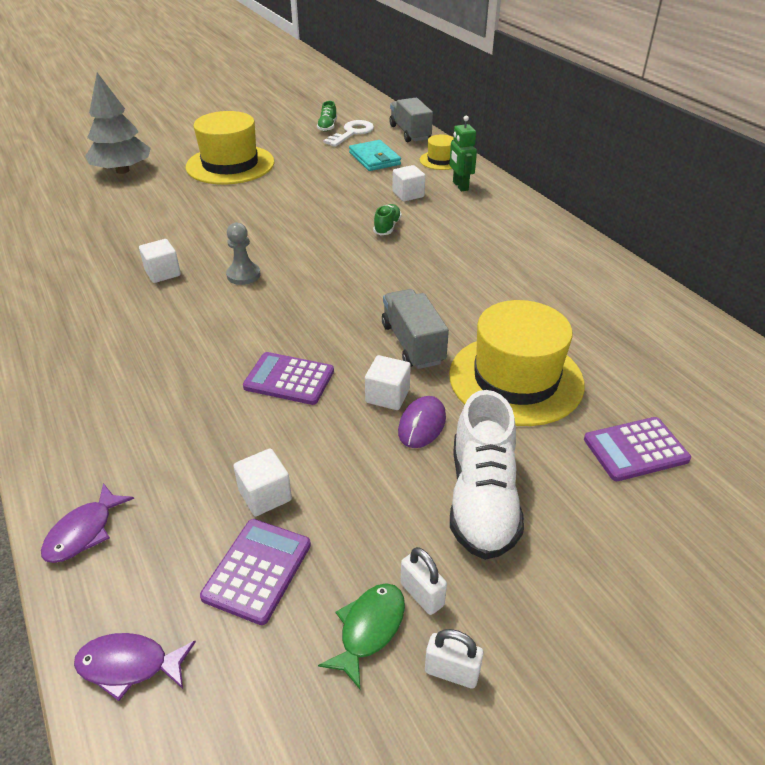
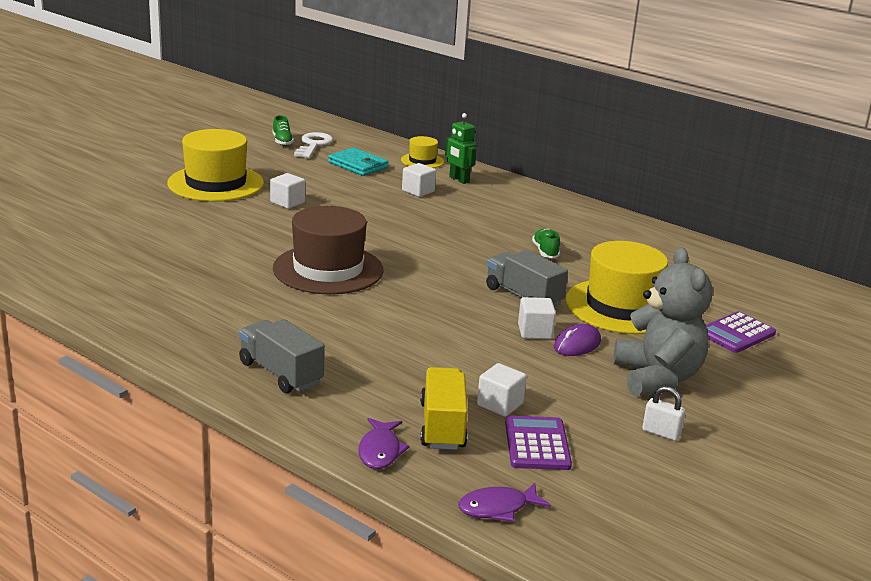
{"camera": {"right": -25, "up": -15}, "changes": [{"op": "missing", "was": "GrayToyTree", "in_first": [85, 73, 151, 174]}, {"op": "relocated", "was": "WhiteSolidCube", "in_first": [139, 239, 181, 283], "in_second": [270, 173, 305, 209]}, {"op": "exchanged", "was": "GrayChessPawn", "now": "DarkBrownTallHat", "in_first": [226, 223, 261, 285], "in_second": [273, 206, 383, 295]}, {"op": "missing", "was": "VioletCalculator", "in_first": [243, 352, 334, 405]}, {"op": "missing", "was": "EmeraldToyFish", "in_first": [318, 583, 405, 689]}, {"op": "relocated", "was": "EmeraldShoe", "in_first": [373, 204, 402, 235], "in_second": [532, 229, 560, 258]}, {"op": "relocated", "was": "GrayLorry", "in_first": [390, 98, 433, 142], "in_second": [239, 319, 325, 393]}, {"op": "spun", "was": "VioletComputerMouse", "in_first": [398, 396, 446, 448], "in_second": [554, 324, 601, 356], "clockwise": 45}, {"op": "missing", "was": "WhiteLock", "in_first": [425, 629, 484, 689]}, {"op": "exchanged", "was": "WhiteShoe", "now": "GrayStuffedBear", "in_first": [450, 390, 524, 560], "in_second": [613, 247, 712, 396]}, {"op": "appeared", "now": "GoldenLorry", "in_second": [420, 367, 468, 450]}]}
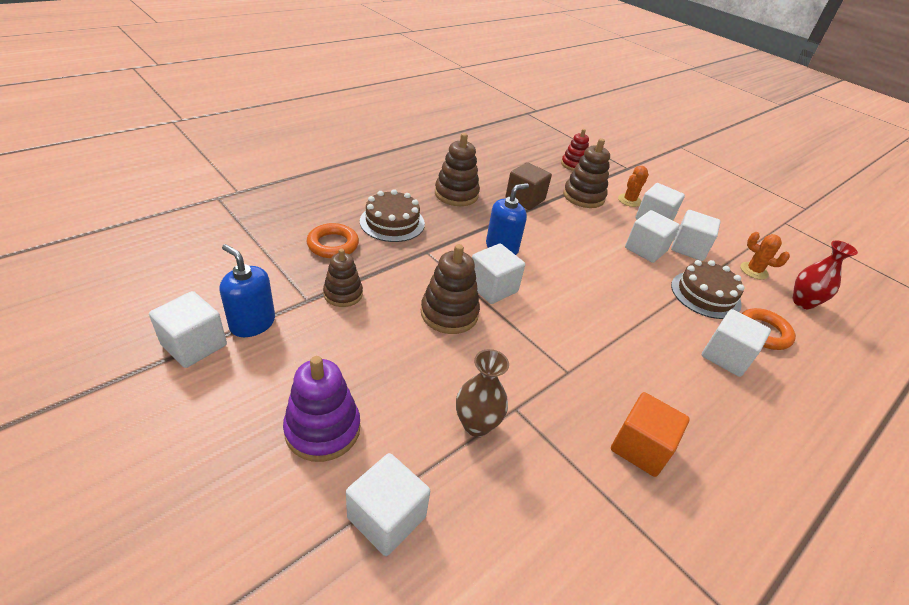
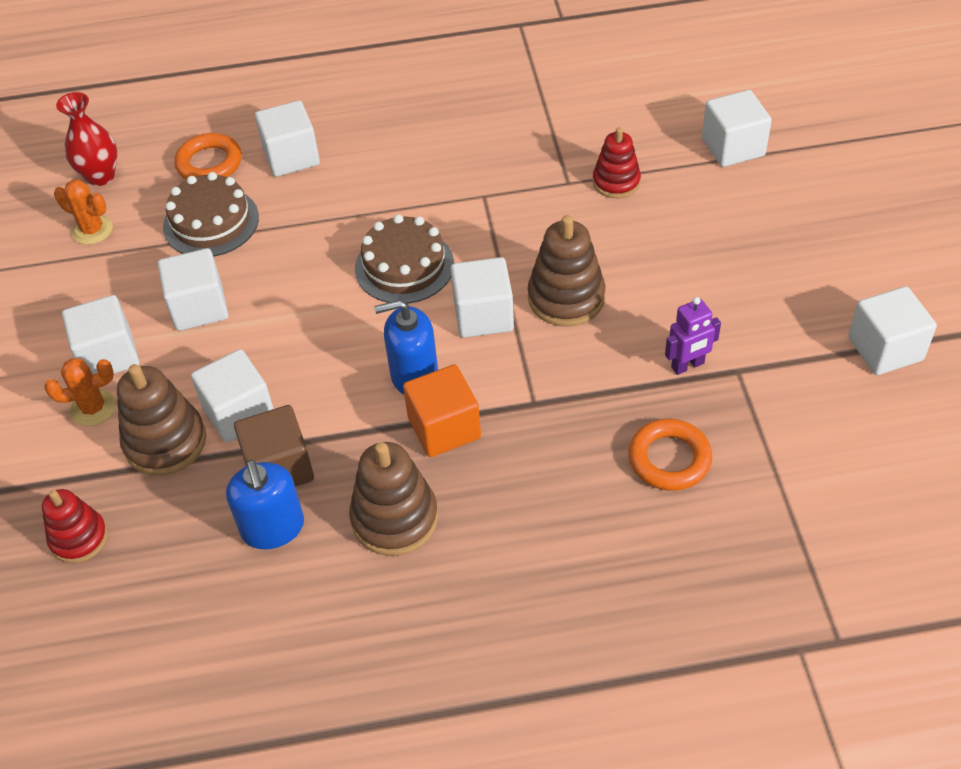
{"camera": {"right": -140, "up": 10}, "changes": [{"op": "relocated", "was": "CobaltPumpBottle", "in_first": [220, 244, 275, 337], "in_second": [226, 460, 304, 549]}, {"op": "missing", "was": "VioletStackingRings", "in_first": [283, 356, 360, 462]}, {"op": "exchanged", "was": "DarkBrownStackingRings", "now": "VioletRobotFigure", "in_first": [323, 249, 363, 307], "in_second": [665, 297, 721, 375]}, {"op": "relocated", "was": "DarkBrownCake", "in_first": [360, 189, 425, 242], "in_second": [355, 214, 454, 304]}, {"op": "exchanged", "was": "DarkBrownTallVase", "now": "ScarletStackingRings", "in_first": [456, 349, 509, 437], "in_second": [593, 127, 641, 199]}, {"op": "relocated", "was": "BrightOrangeSolidCube", "in_first": [611, 392, 690, 477], "in_second": [403, 364, 481, 457]}, {"op": "relocated", "was": "WhiteSolidCube", "in_first": [671, 210, 721, 261], "in_second": [191, 349, 274, 443]}, {"op": "spun", "was": "BrightOrangeCactus", "in_first": [740, 232, 790, 280], "in_second": [54, 180, 113, 245], "clockwise": -45}]}
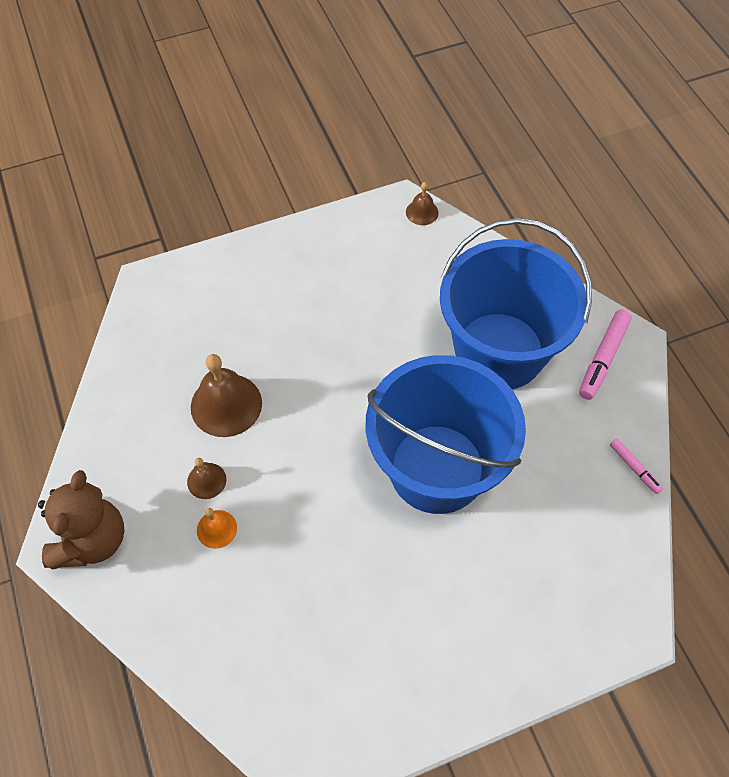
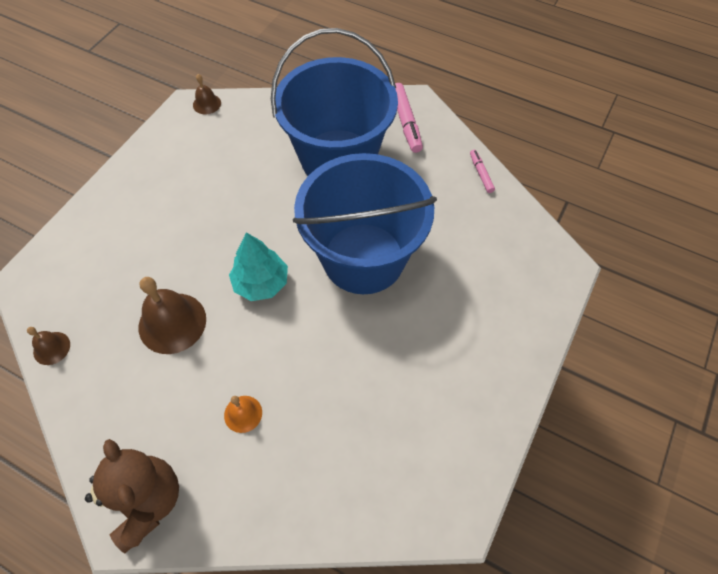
{"camera": {"right": -40, "up": 0}, "changes": [{"op": "relocated", "was": "DarkBrownHandBell", "in_first": [187, 458, 226, 499], "in_second": [27, 327, 70, 365]}, {"op": "spun", "was": "RosyMarkerPen", "in_first": [610, 439, 663, 494], "in_second": [470, 150, 495, 193], "clockwise": -120}, {"op": "appeared", "now": "TurquoiseToyTree", "in_second": [229, 232, 288, 301]}]}
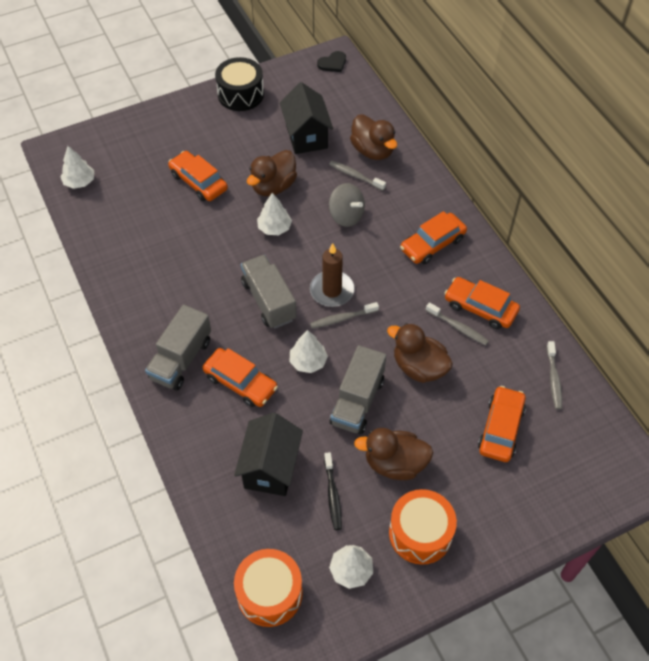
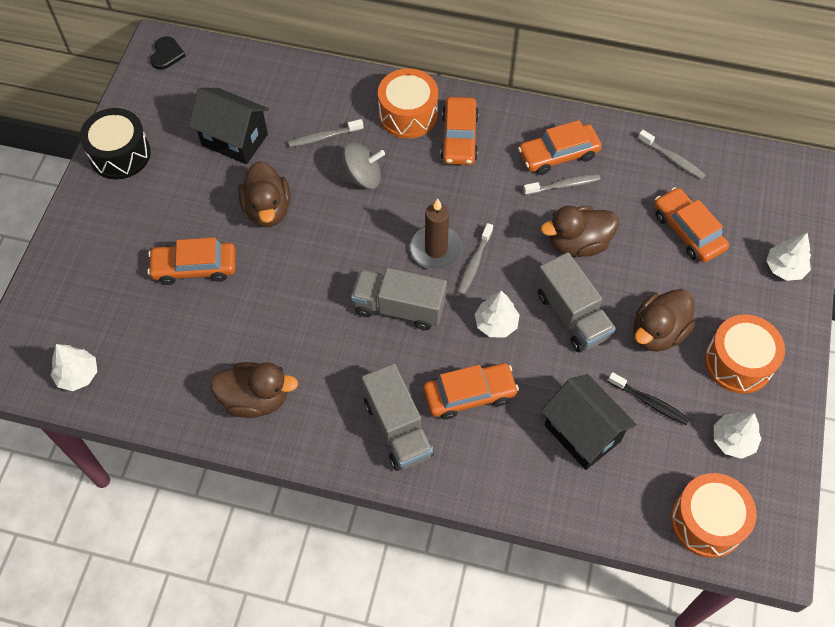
{"camera": {"right": -50, "up": 5}, "changes": [{"op": "relocated", "was": "WhiteToyTree", "in_first": [257, 193, 292, 235], "in_second": [766, 233, 811, 281]}, {"op": "relocated", "was": "DarkBrownDuck", "in_first": [350, 114, 397, 160], "in_second": [210, 362, 298, 418]}, {"op": "appeared", "now": "BrightOrangeDrum", "in_second": [378, 69, 438, 139]}]}
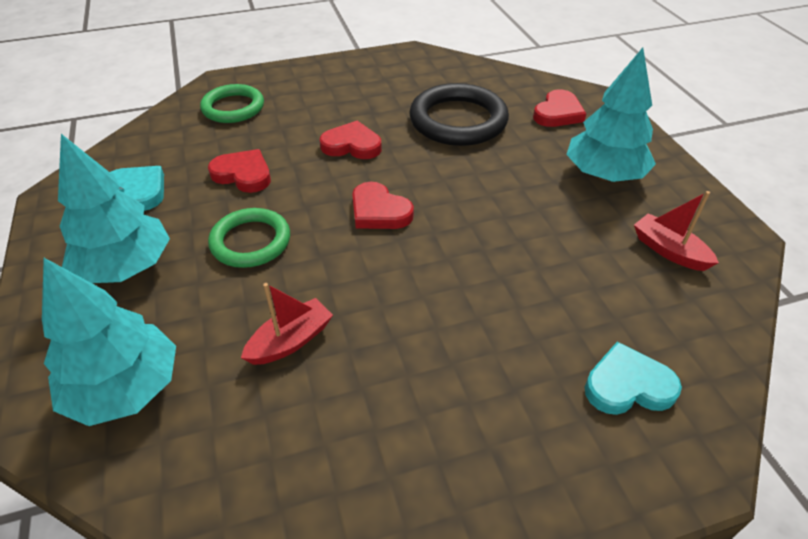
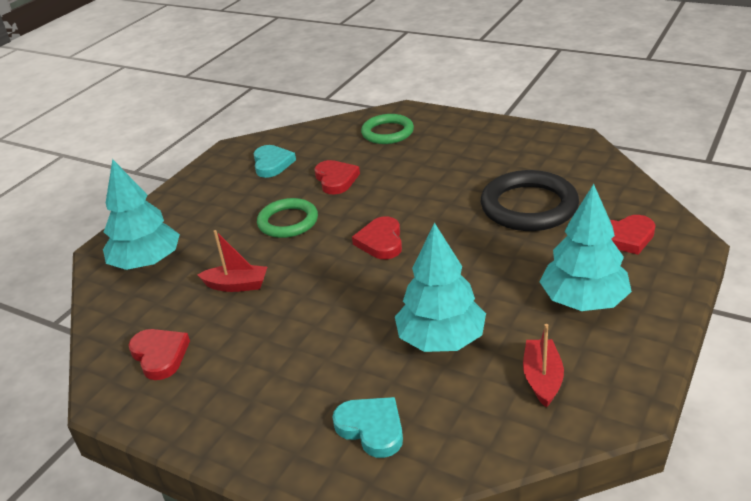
{"camera": {"right": 50, "up": -10}, "changes": [{"op": "relocated", "was": "TurquoiseToyTree", "in_first": [58, 134, 170, 283], "in_second": [395, 223, 486, 352]}, {"op": "relocated", "was": "ScarletLoveHeart", "in_first": [320, 121, 382, 159], "in_second": [129, 329, 190, 380]}]}
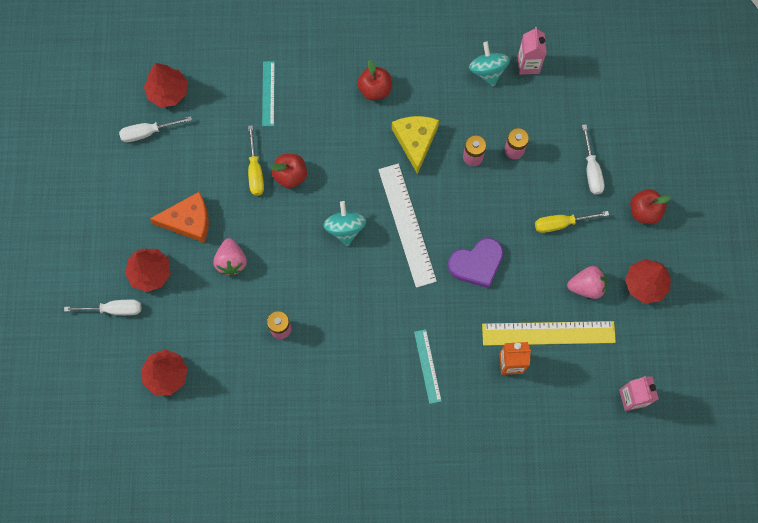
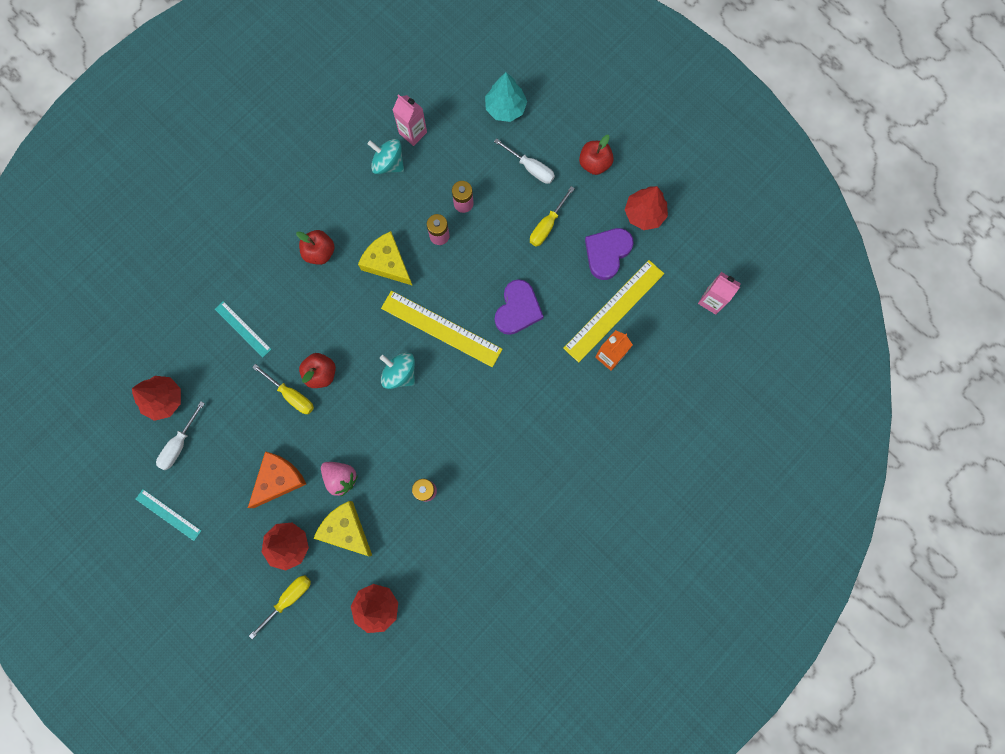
{"camera": {"right": -45, "up": 5}, "changes": [{"op": "colour", "was": "WhiteHandScrewdriver", "now": "GoldenHandScrewdriver", "in_first": [64, 300, 141, 315], "in_second": [249, 575, 311, 639]}, {"op": "colour", "was": "WhiteRuler", "now": "GoldenRuler", "in_first": [378, 164, 437, 288], "in_second": [381, 291, 502, 367]}, {"op": "relocated", "was": "TurquoiseRuler", "in_first": [414, 329, 442, 404], "in_second": [136, 489, 202, 541]}, {"op": "exchanged", "was": "RosyBerry", "now": "VioletLoveHeart", "in_first": [567, 266, 607, 299], "in_second": [585, 228, 634, 280]}, {"op": "appeared", "now": "GoldenCheeseWedge", "in_second": [313, 501, 372, 556]}, {"op": "appeared", "now": "TurquoiseToyTree", "in_second": [485, 72, 527, 122]}]}
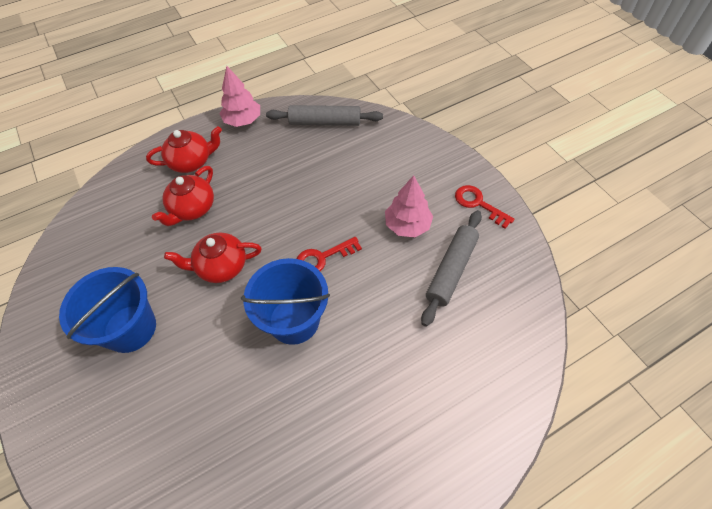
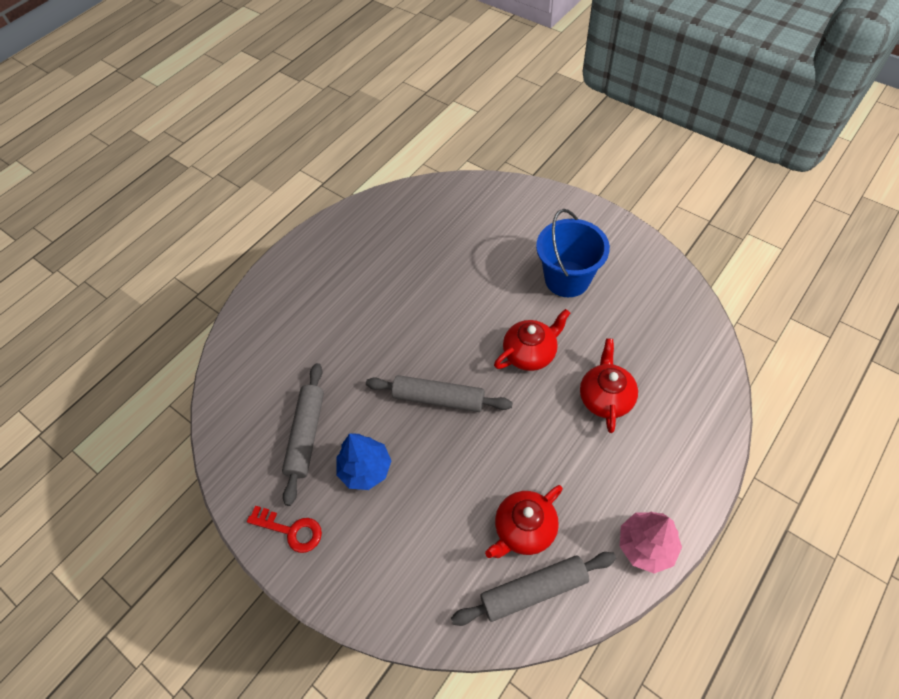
{"camera": {"right": 160, "up": 0}, "changes": [{"op": "relocated", "was": "ScarletTeaPot", "in_first": [146, 126, 222, 173], "in_second": [485, 485, 563, 558]}, {"op": "missing", "was": "CobaltSandBucket", "in_first": [241, 258, 330, 345]}, {"op": "exchanged", "was": "ScarletDoorKey", "now": "GrayPastryRoller", "in_first": [297, 237, 362, 271], "in_second": [366, 375, 513, 412]}, {"op": "colour", "was": "RosyToyTree", "now": "CobaltToyTree", "in_first": [385, 175, 433, 237], "in_second": [336, 433, 391, 490]}]}
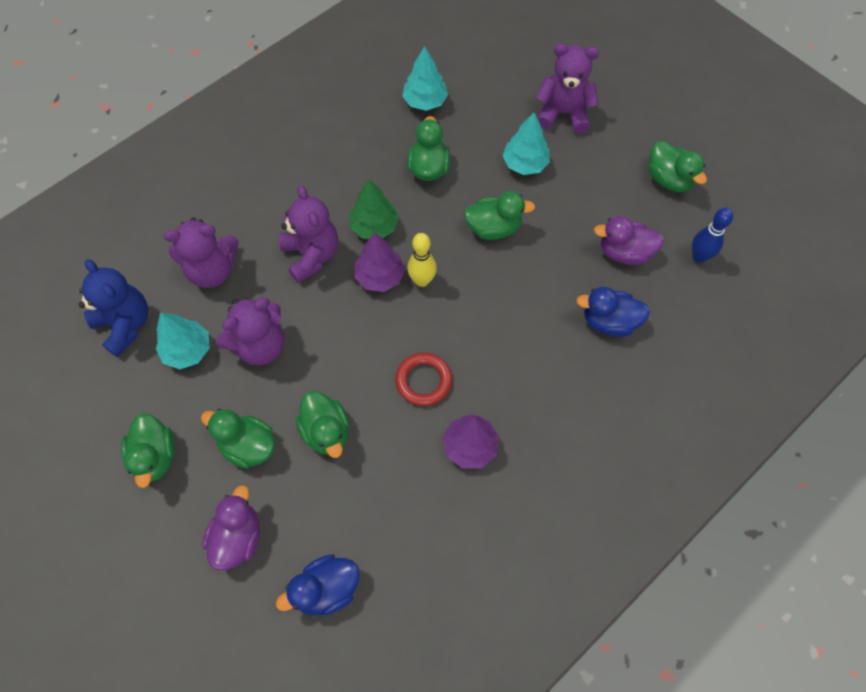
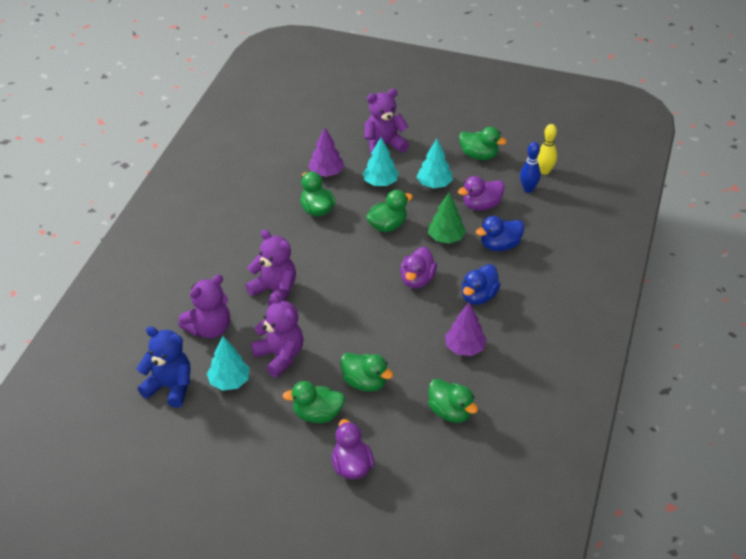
{"camera": {"right": -30, "up": -20}, "changes": [{"op": "relocated", "was": "EmeraldDuck", "in_first": [121, 413, 175, 488], "in_second": [428, 379, 478, 423]}, {"op": "spun", "was": "VioletStuffedBear", "in_first": [216, 297, 284, 365], "in_second": [251, 293, 304, 378], "clockwise": -60}, {"op": "relocated", "was": "CobaltDuck", "in_first": [276, 554, 360, 615], "in_second": [462, 264, 501, 305]}, {"op": "relocated", "was": "EmeraldToyTree", "in_first": [350, 179, 399, 239], "in_second": [428, 193, 466, 244]}, {"op": "relocated", "was": "VioletToyTree", "in_first": [354, 232, 405, 292], "in_second": [308, 128, 344, 177]}, {"op": "missing", "was": "ScarletHoop", "in_first": [395, 353, 452, 406]}, {"op": "relocated", "was": "TurquoiseToyTree", "in_first": [402, 46, 448, 111], "in_second": [417, 139, 453, 188]}, {"op": "relocated", "was": "GoldenTenpin", "in_first": [407, 233, 437, 287], "in_second": [538, 124, 557, 175]}, {"op": "appeared", "now": "VioletDuck", "in_second": [400, 247, 437, 289]}]}
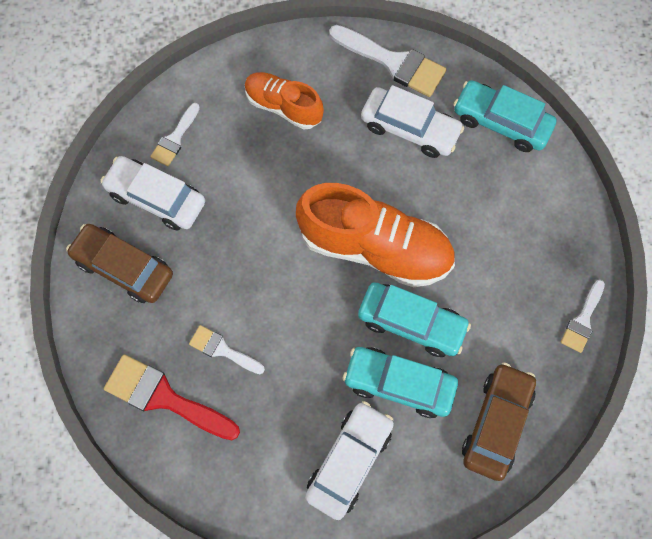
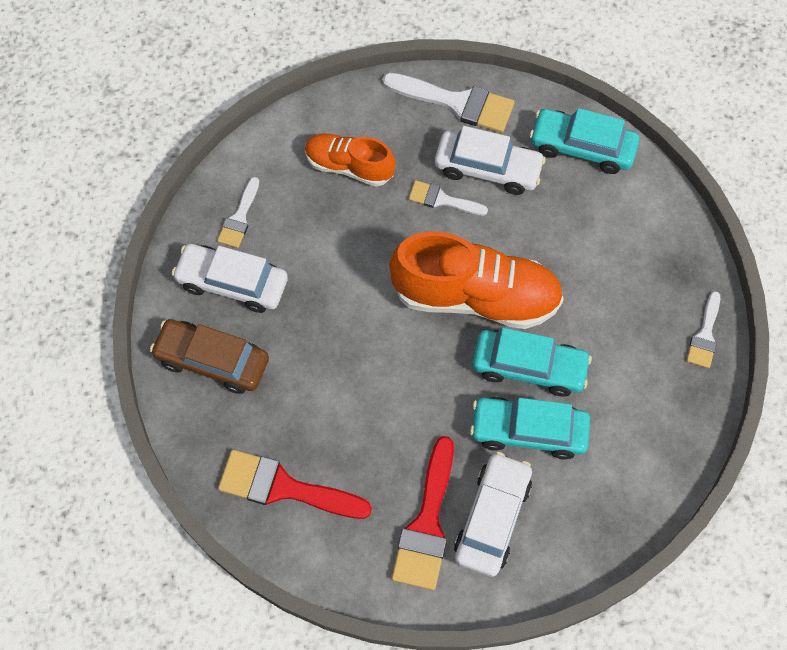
{"camera": {"right": -10, "up": -5}, "changes": [{"op": "relocated", "was": "WhiteBrush", "in_first": [189, 325, 265, 374], "in_second": [409, 180, 488, 215]}, {"op": "missing", "was": "DarkBrownCar", "in_first": [462, 362, 536, 481]}, {"op": "appeared", "now": "ScarletBrush", "in_second": [392, 436, 454, 590]}]}
